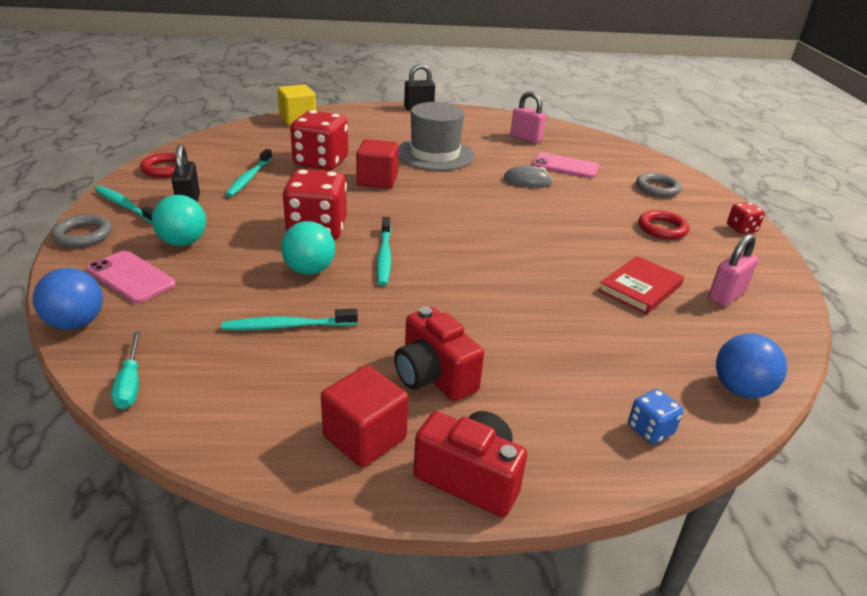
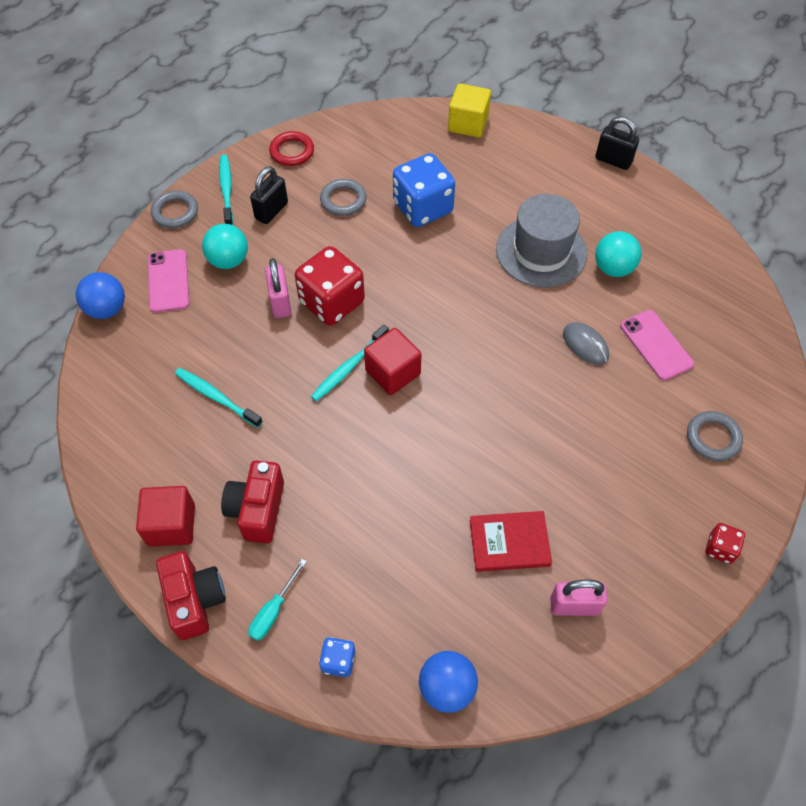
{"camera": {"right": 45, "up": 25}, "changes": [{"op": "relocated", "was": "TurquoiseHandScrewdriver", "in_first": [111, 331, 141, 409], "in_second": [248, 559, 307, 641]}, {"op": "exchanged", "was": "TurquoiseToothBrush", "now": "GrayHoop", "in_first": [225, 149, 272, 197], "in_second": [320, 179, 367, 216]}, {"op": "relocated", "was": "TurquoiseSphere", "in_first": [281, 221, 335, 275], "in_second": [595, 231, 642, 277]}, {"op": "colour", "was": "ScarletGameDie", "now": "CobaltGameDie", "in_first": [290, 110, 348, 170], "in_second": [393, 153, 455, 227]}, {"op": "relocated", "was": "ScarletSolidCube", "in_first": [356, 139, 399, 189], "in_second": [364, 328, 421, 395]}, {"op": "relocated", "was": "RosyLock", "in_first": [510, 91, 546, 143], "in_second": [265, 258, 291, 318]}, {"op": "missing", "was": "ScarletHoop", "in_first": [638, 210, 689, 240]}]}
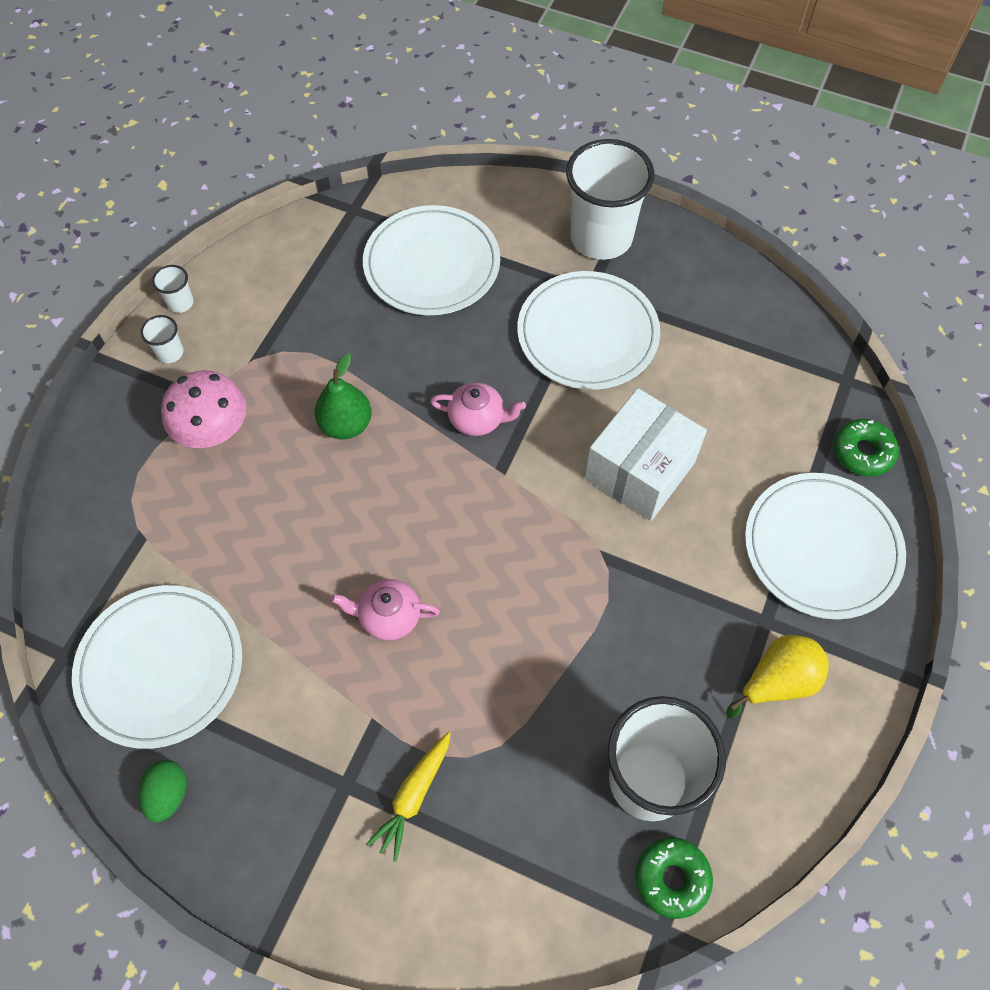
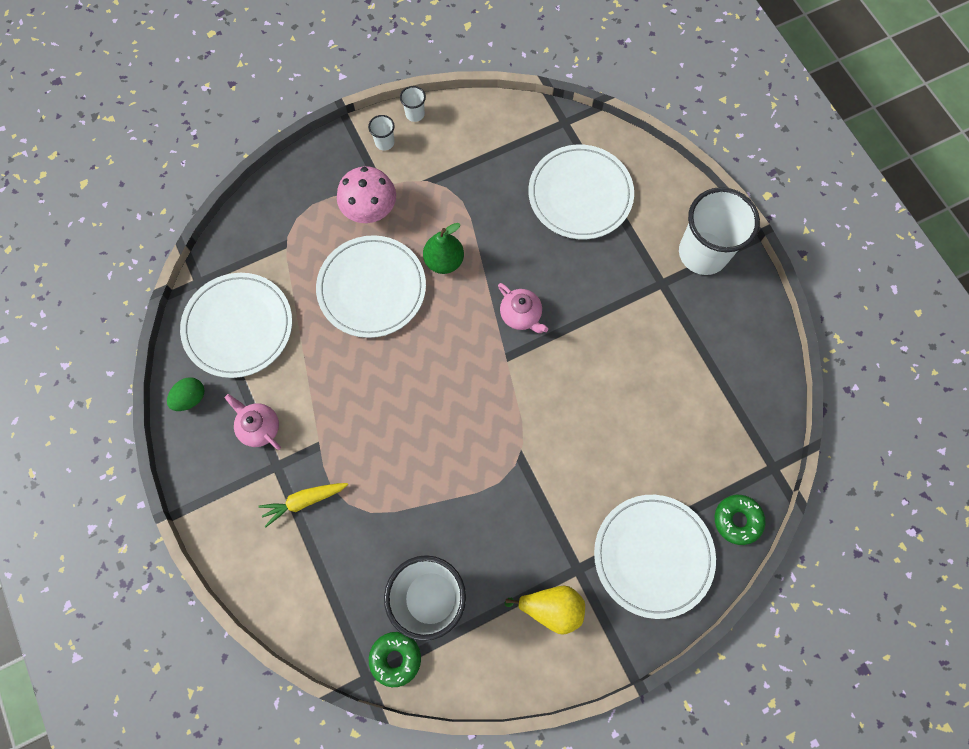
{"camera": {"right": 40, "up": 10}, "changes": [{"op": "relocated", "was": "RosyTeaPot", "in_first": [331, 579, 440, 641], "in_second": [225, 394, 281, 450]}, {"op": "relocated", "was": "WhiteDinnerPlate", "in_first": [517, 271, 660, 390], "in_second": [316, 235, 426, 338]}, {"op": "missing", "was": "WhitePackage", "in_first": [585, 388, 707, 521]}]}
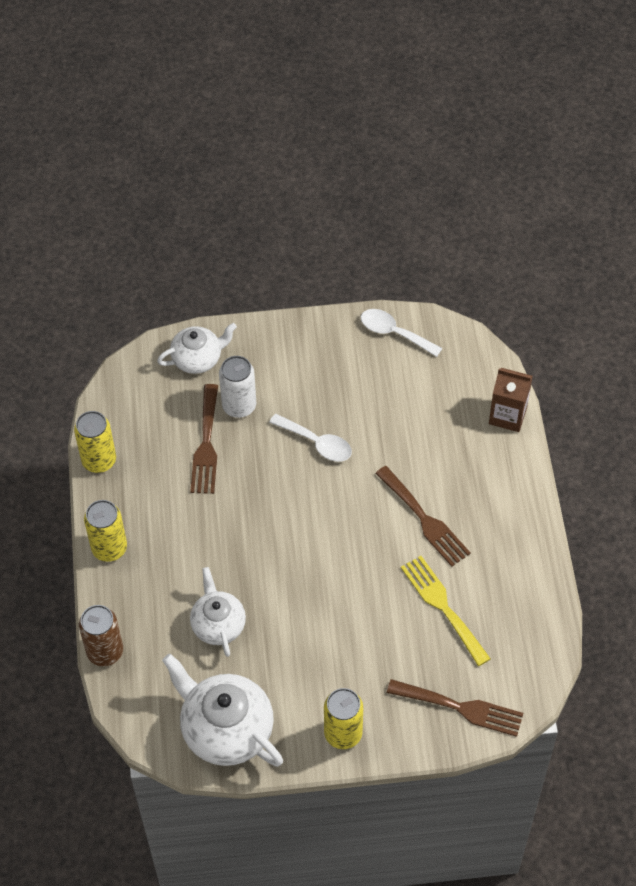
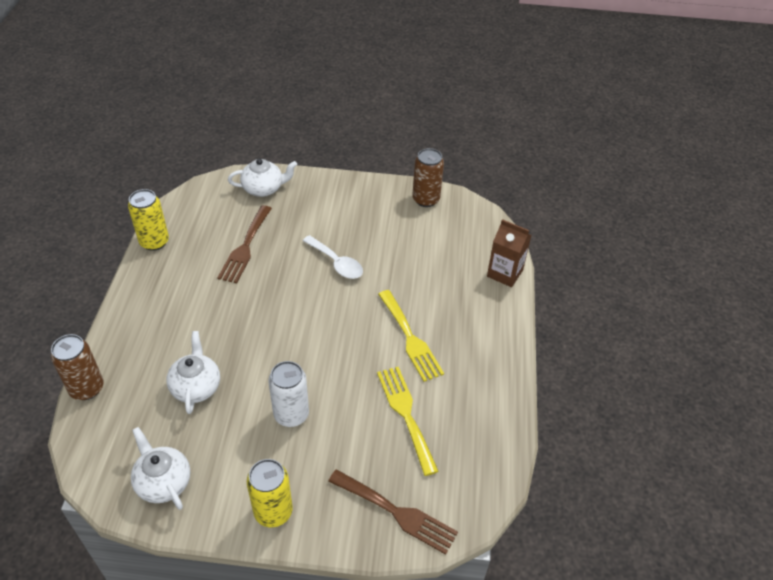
{"camera": {"right": 10, "up": -10}, "changes": [{"op": "missing", "was": "GoldenCan", "in_first": [84, 500, 127, 562]}, {"op": "size", "was": "WhiteTeaPot", "in_first": [162, 654, 283, 767], "in_second": [131, 427, 190, 510], "ratio": 0.62}, {"op": "relocated", "was": "WhiteCan", "in_first": [219, 356, 256, 418], "in_second": [268, 361, 309, 427]}, {"op": "exchanged", "was": "WhiteTablespoon", "now": "DarkBrownCan", "in_first": [361, 309, 442, 357], "in_second": [412, 148, 444, 207]}, {"op": "colour", "was": "DarkBrownFork", "now": "GoldenFork", "in_first": [375, 466, 471, 567], "in_second": [378, 290, 444, 382]}]}
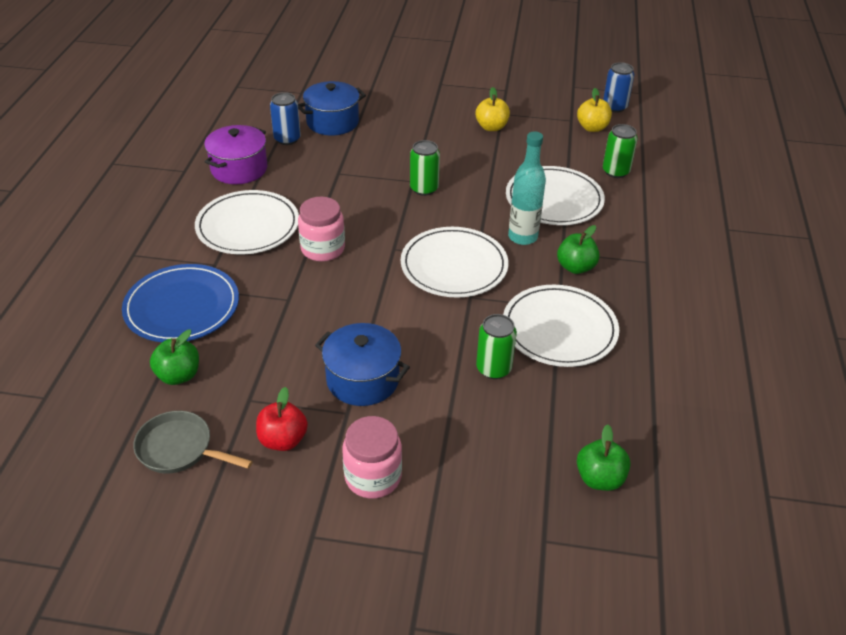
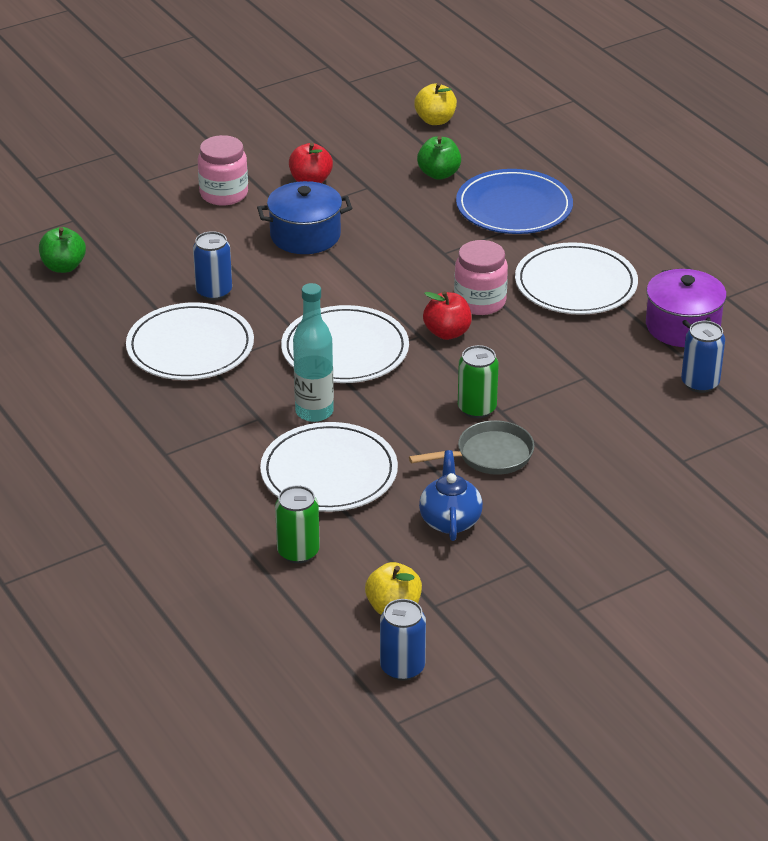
{"camera": {"right": 140, "up": -5}, "changes": [{"op": "relocated", "was": "GrayPan", "in_first": [133, 411, 253, 474], "in_second": [409, 420, 534, 475]}, {"op": "missing", "was": "CobaltStockpot", "in_first": [298, 81, 366, 135]}, {"op": "relocated", "was": "GoldenApple", "in_first": [475, 87, 510, 131], "in_second": [414, 83, 457, 125]}, {"op": "colour", "was": "EmeraldCan", "now": "CobaltCan", "in_first": [476, 314, 517, 379], "in_second": [193, 231, 232, 300]}, {"op": "missing", "was": "EmeraldApple", "in_first": [557, 225, 600, 274]}, {"op": "appeared", "now": "CobaltTeaPot", "in_second": [419, 450, 483, 541]}, {"op": "appeared", "now": "ScarletApple", "in_second": [423, 291, 472, 340]}]}
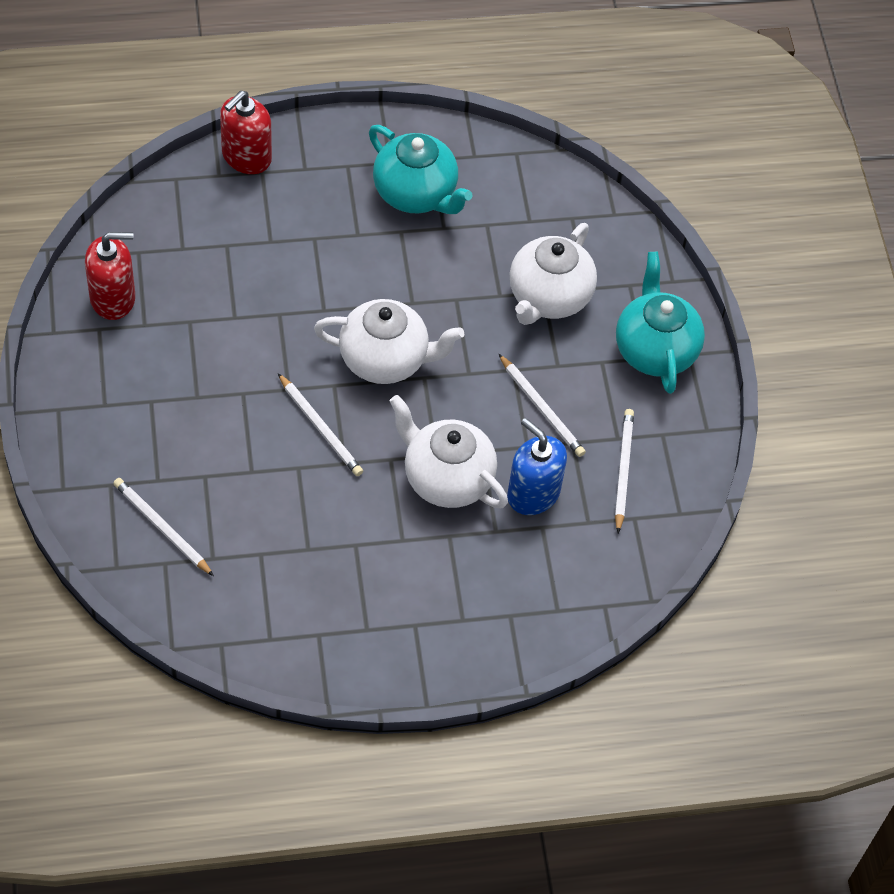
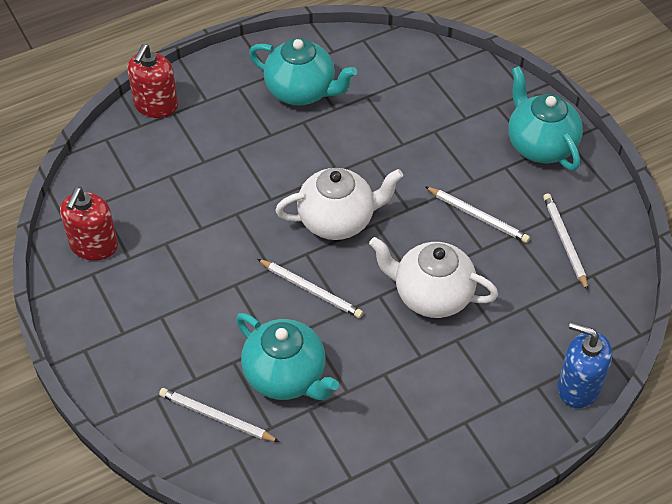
{"camera": {"right": -15, "up": -5}, "changes": [{"op": "spun", "was": "ScarletPumpBottle", "in_first": [85, 232, 135, 320], "in_second": [60, 187, 118, 261], "clockwise": 135}, {"op": "relocated", "was": "CobaltPumpBottle", "in_first": [507, 418, 567, 515], "in_second": [557, 322, 612, 408]}, {"op": "missing", "was": "WhiteTeaPot", "in_first": [510, 223, 597, 325]}, {"op": "appeared", "now": "TurquoiseTeaPot", "in_second": [236, 313, 339, 400]}]}
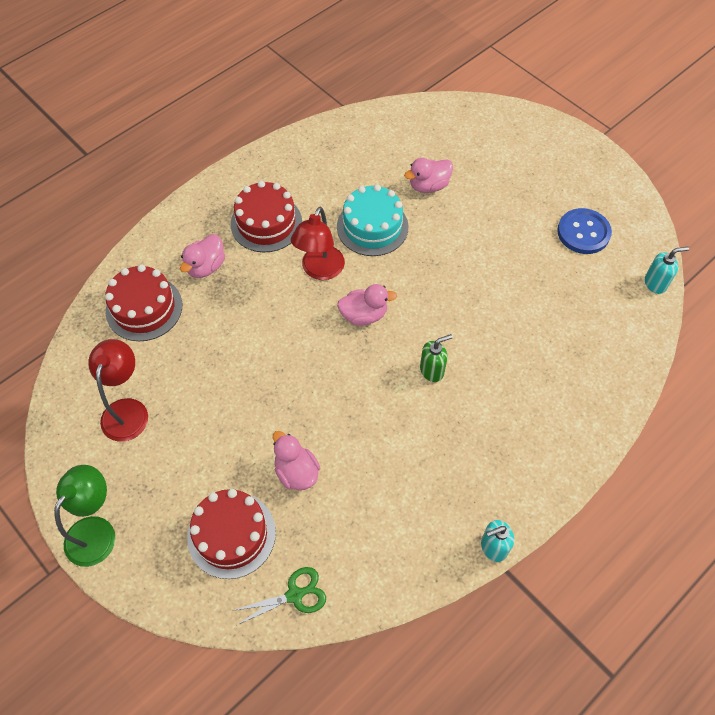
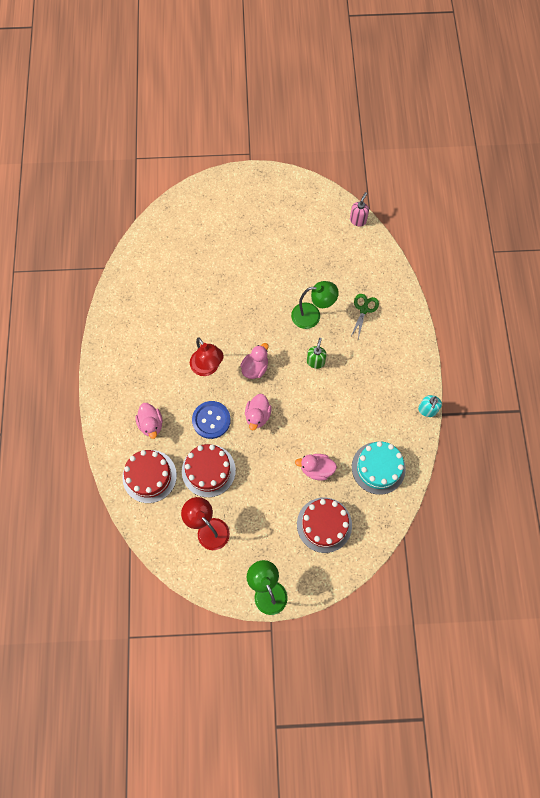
{"camera": {"right": -50, "up": 10}, "changes": [{"op": "relocated", "was": "ScarletCake", "in_first": [231, 181, 302, 252], "in_second": [182, 444, 236, 497]}, {"op": "relocated", "was": "EmeraldShears", "in_first": [232, 567, 326, 625], "in_second": [350, 294, 379, 339]}, {"op": "relocated", "was": "TurquoiseCake", "in_first": [337, 184, 409, 256], "in_second": [352, 441, 406, 495]}, {"op": "relocated", "was": "RosyDuck", "in_first": [404, 158, 453, 193], "in_second": [245, 394, 272, 431]}, {"op": "relocated", "was": "CobaltShirtButton", "in_first": [557, 208, 612, 254], "in_second": [192, 401, 231, 439]}, {"op": "colour", "was": "TurquoisePumpBottle", "now": "RosyPumpBottle", "in_first": [645, 247, 689, 294], "in_second": [350, 192, 369, 227]}, {"op": "appeared", "now": "EmeraldDeskLamp", "in_second": [291, 281, 339, 329]}]}
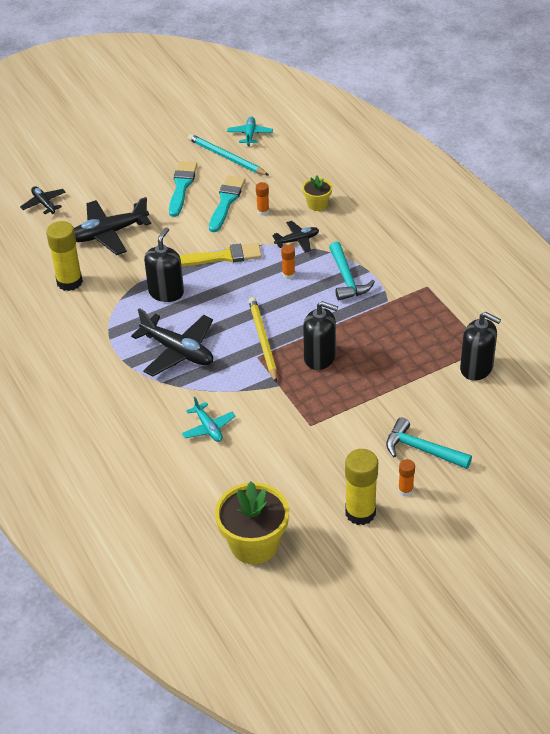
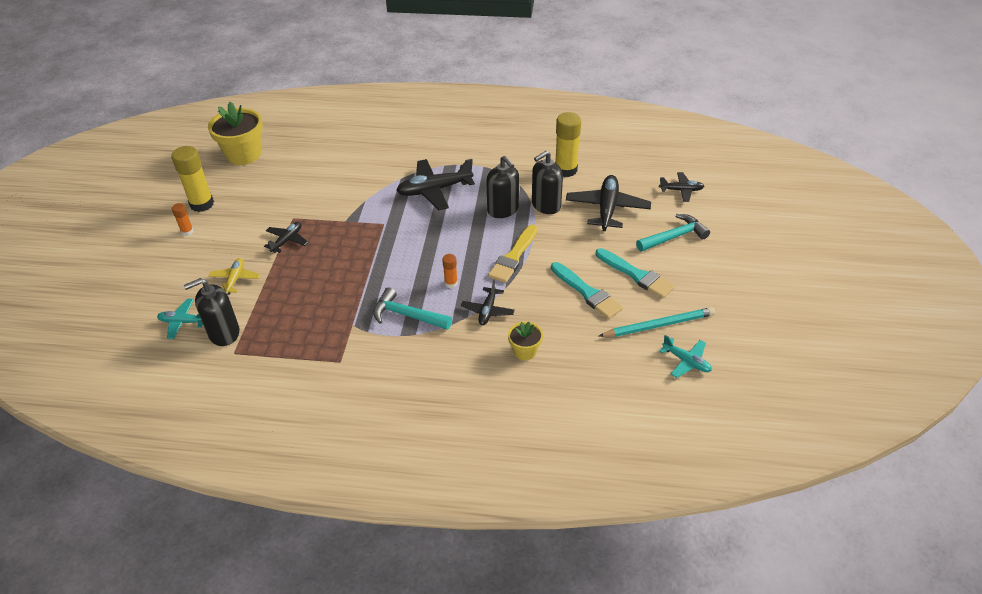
{"camera": {"right": 125, "up": 0}, "changes": [{"op": "relocated", "was": "TurquoisePlane", "in_first": [182, 397, 236, 442], "in_second": [157, 299, 203, 339]}, {"op": "missing", "was": "GoldenPencil", "in_first": [249, 297, 277, 383]}, {"op": "missing", "was": "BrightOrangeStickOfGlue", "in_first": [256, 182, 269, 216]}, {"op": "relocated", "was": "EbonyPumpBottle", "in_first": [303, 301, 338, 370], "in_second": [532, 151, 563, 214]}, {"op": "relocated", "was": "TurquoiseHammer", "in_first": [386, 417, 472, 469], "in_second": [636, 214, 710, 252]}, {"op": "appeared", "now": "GoldenPlane", "in_second": [208, 258, 260, 295]}, {"op": "appeared", "now": "EbonyPlane", "in_second": [264, 222, 308, 253]}]}
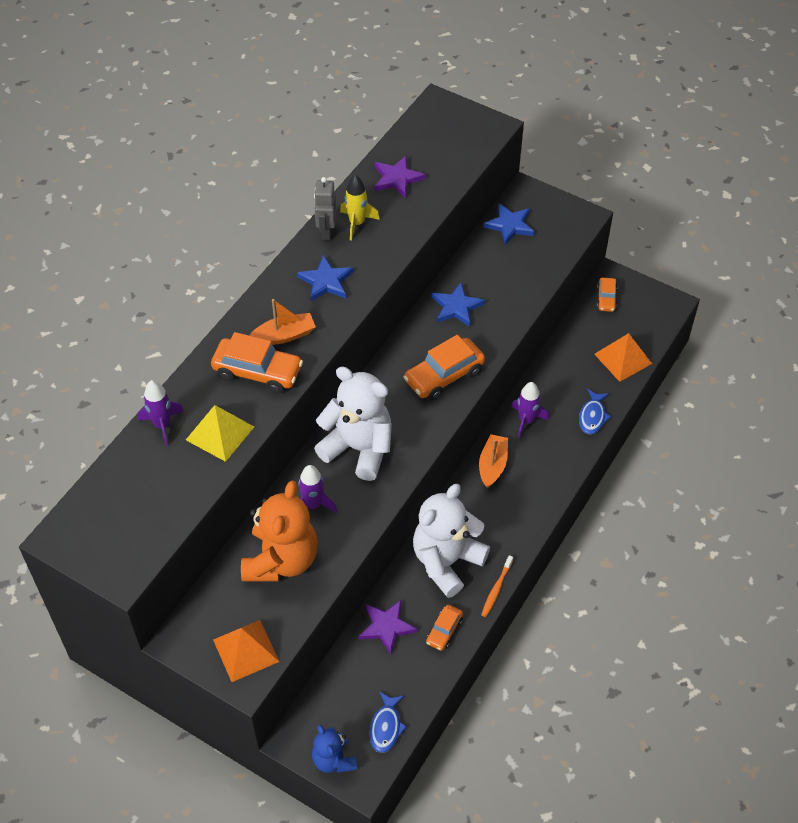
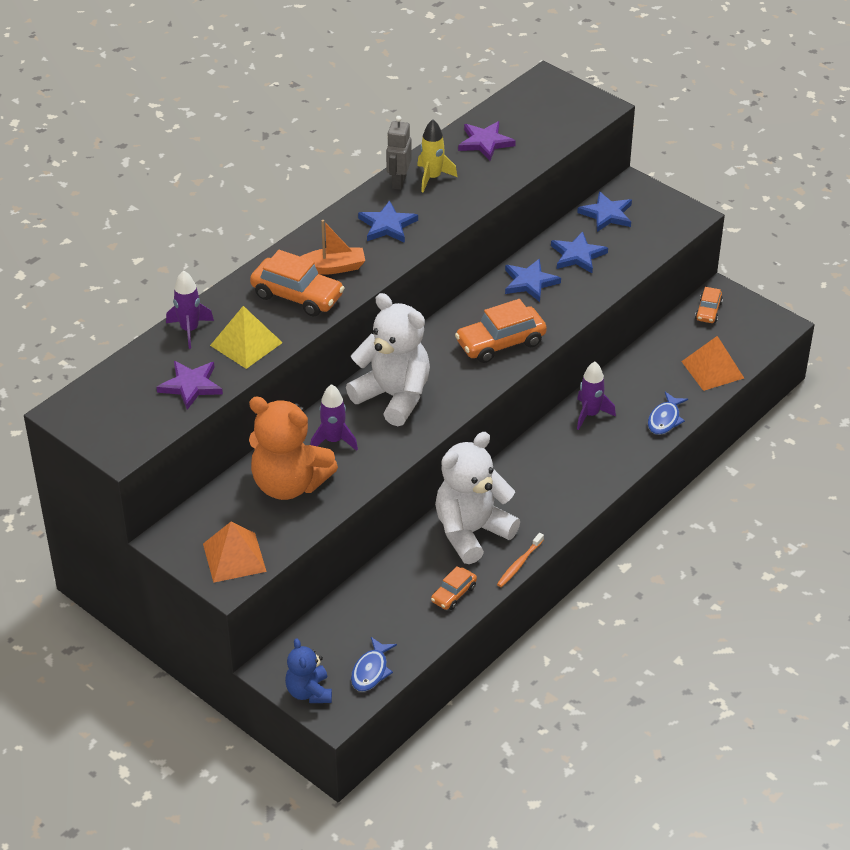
{"camera": {"right": 10, "up": -10}, "changes": [{"op": "spun", "was": "BrightOrangeStuffedBear", "in_first": [241, 481, 318, 582], "in_second": [249, 396, 338, 500], "clockwise": 90}, {"op": "relocated", "was": "VioletStar", "in_first": [359, 599, 418, 655], "in_second": [157, 361, 223, 410]}, {"op": "missing", "was": "BrightOrangeSailboat", "in_first": [479, 434, 508, 488]}, {"op": "appeared", "now": "CobaltStar", "in_second": [551, 231, 608, 273]}]}
